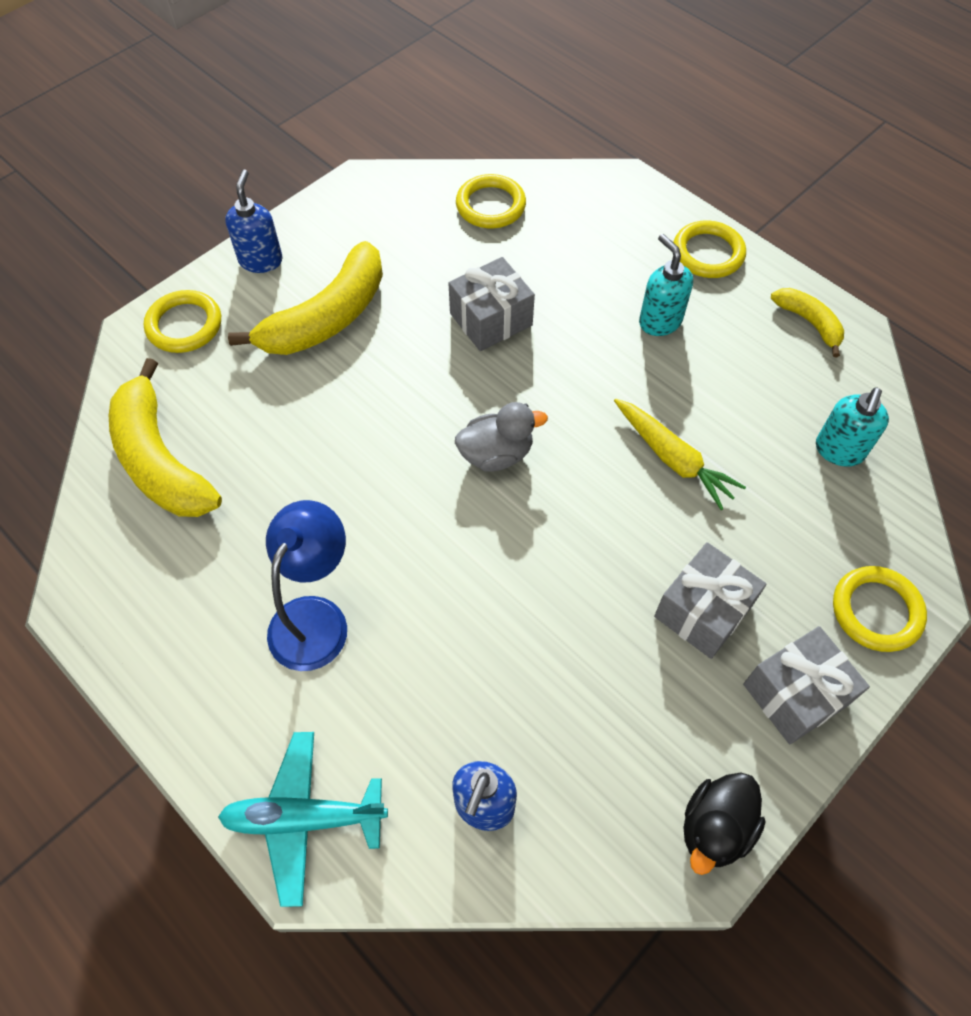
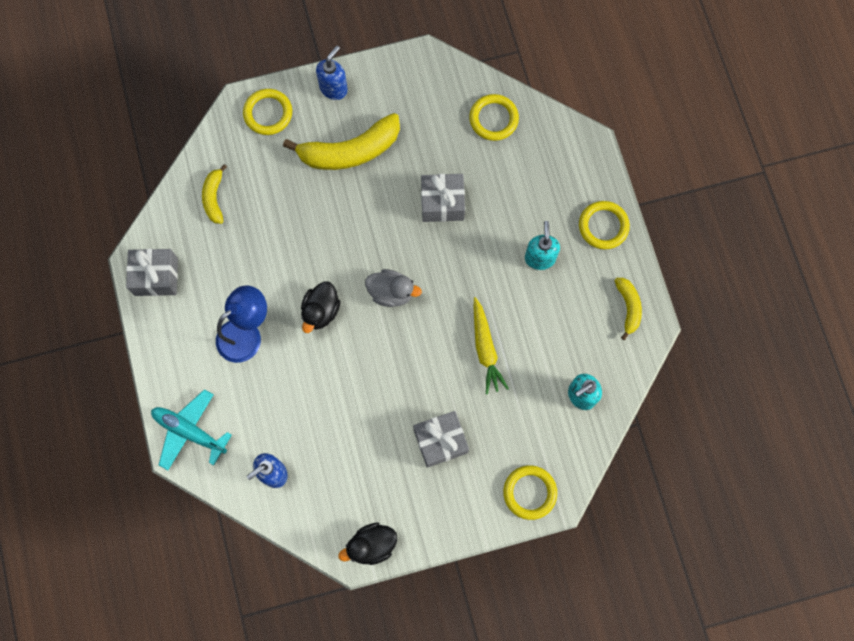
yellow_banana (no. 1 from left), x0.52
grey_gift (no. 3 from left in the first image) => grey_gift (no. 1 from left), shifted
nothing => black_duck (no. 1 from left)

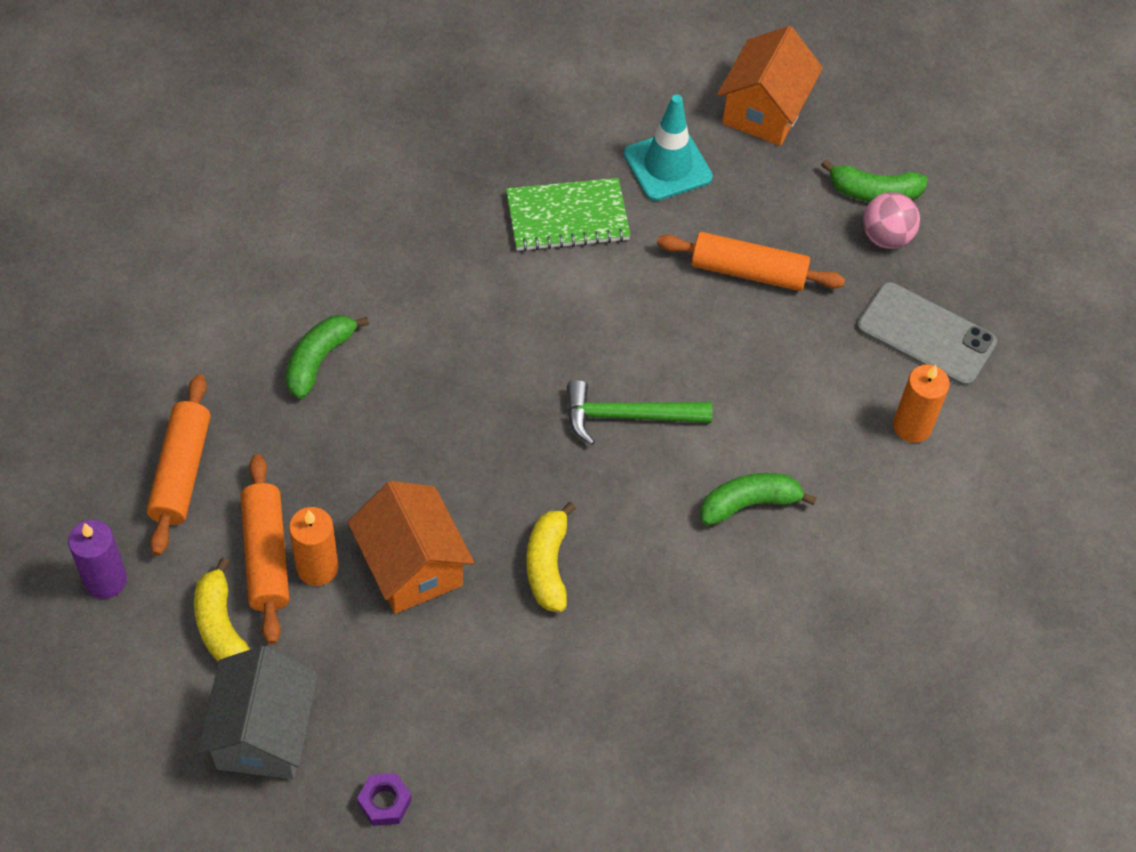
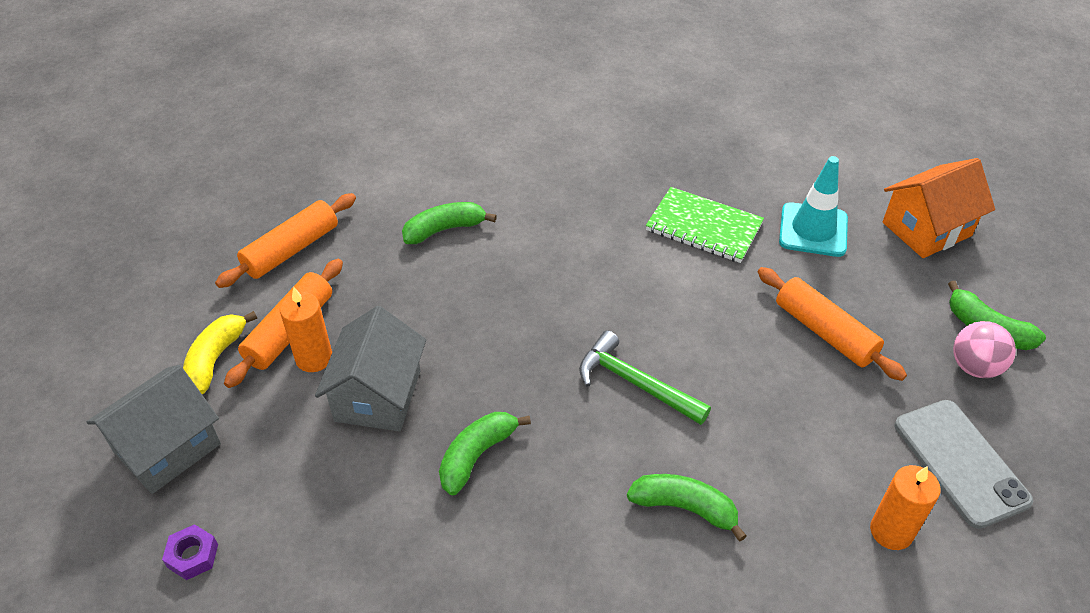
orange_house (no. 1 from left) => grey_house (no. 2 from left)
yellow_banana (no. 2 from left) => green_banana (no. 2 from left)
purple_candle => nothing

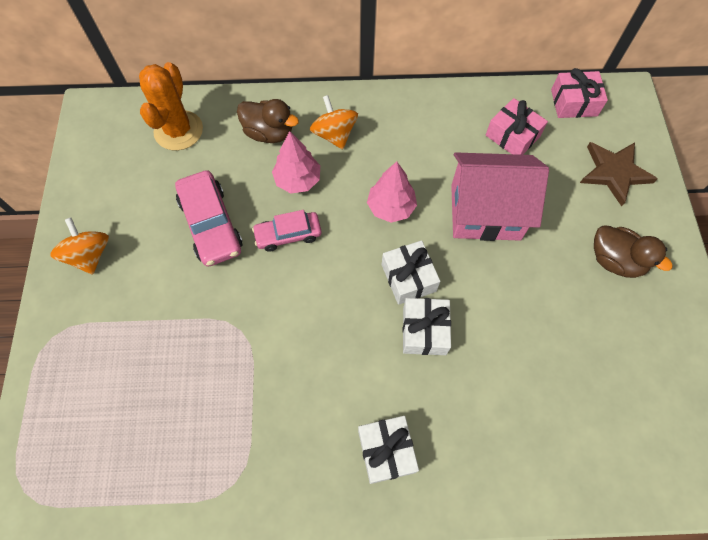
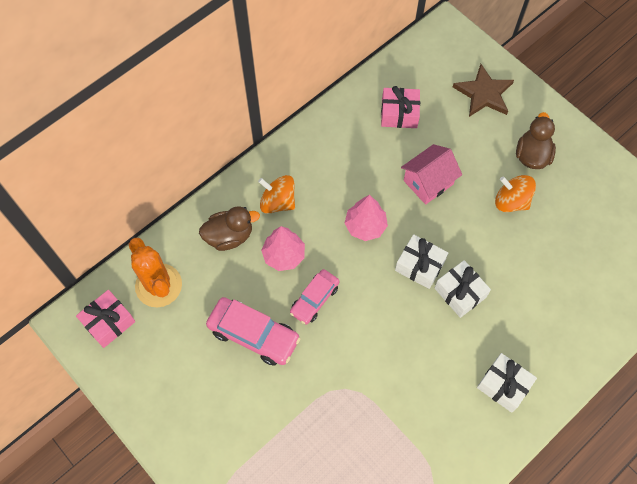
pink_gift (no. 2 from left in the first image) => pink_gift (no. 1 from left), shifted
pink_house, x0.66
orange_spinning_top (no. 1 from left in the first image) => orange_spinning_top (no. 2 from left), shifted
brown_duck (no. 2 from left), 75 degrees counterclockwise

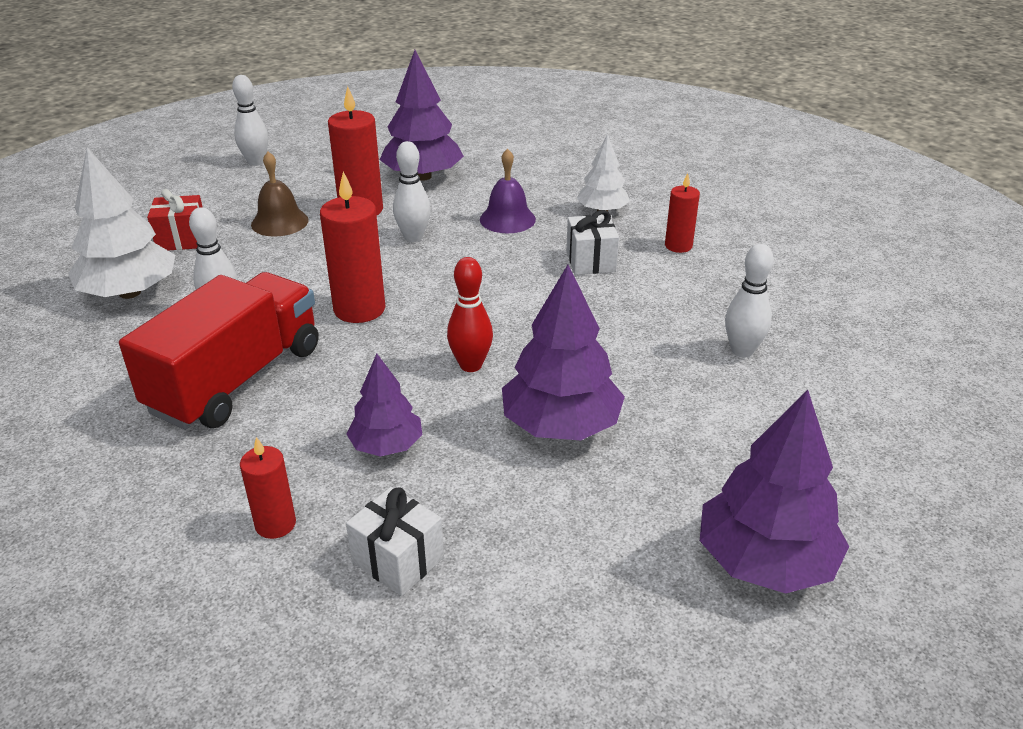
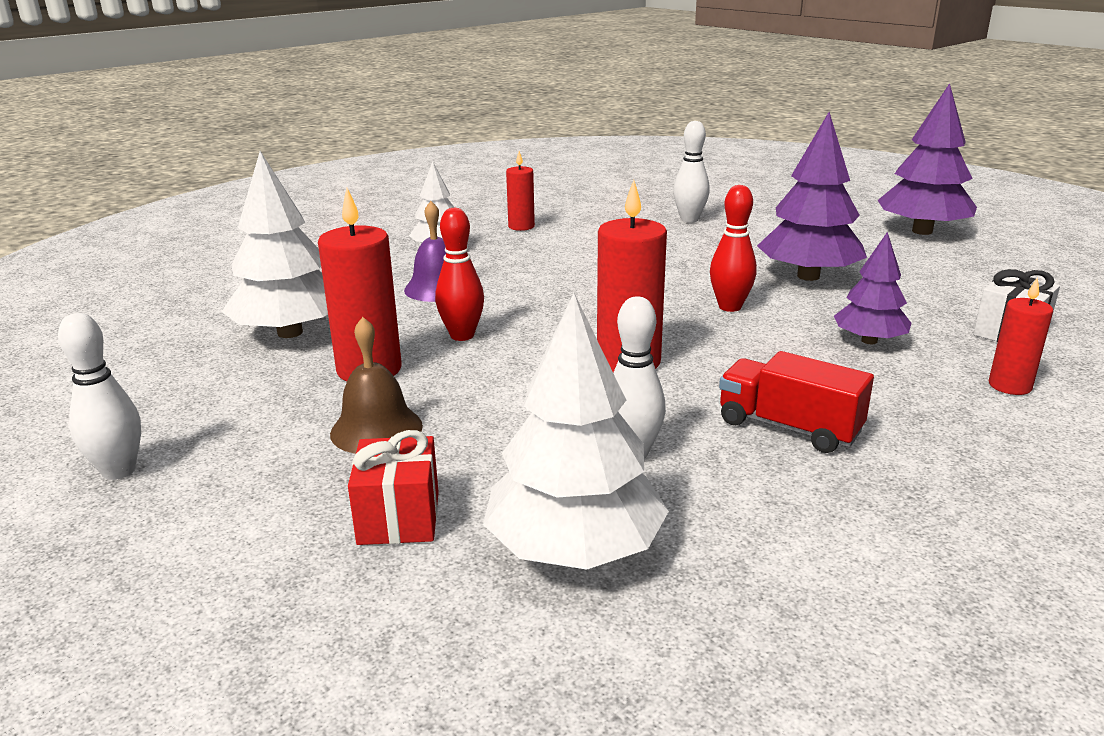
purple_tree (no. 2 from left) => white_tree (no. 1 from left)
white_bowling_pin (no. 3 from left) => red_bowling_pin (no. 1 from left)
white_gift (no. 2 from left) => nothing
red_truck, x0.57

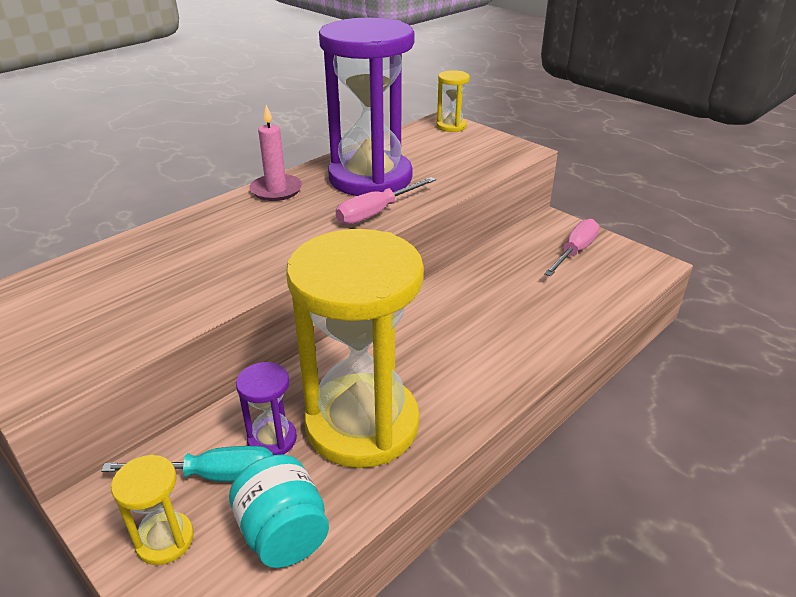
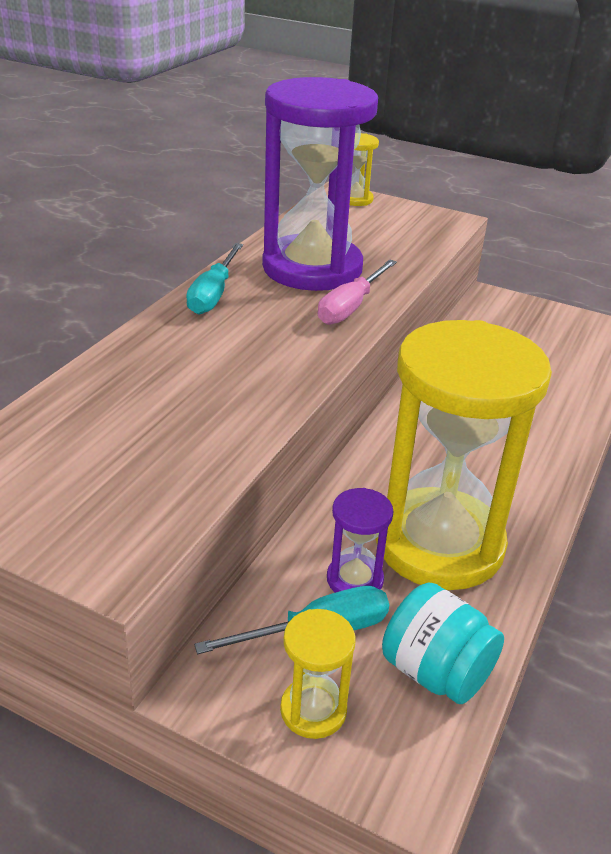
pink_candle => turquoise_screwdriver (no. 1 from left)
pink_screwdriver (no. 2 from left) => nothing

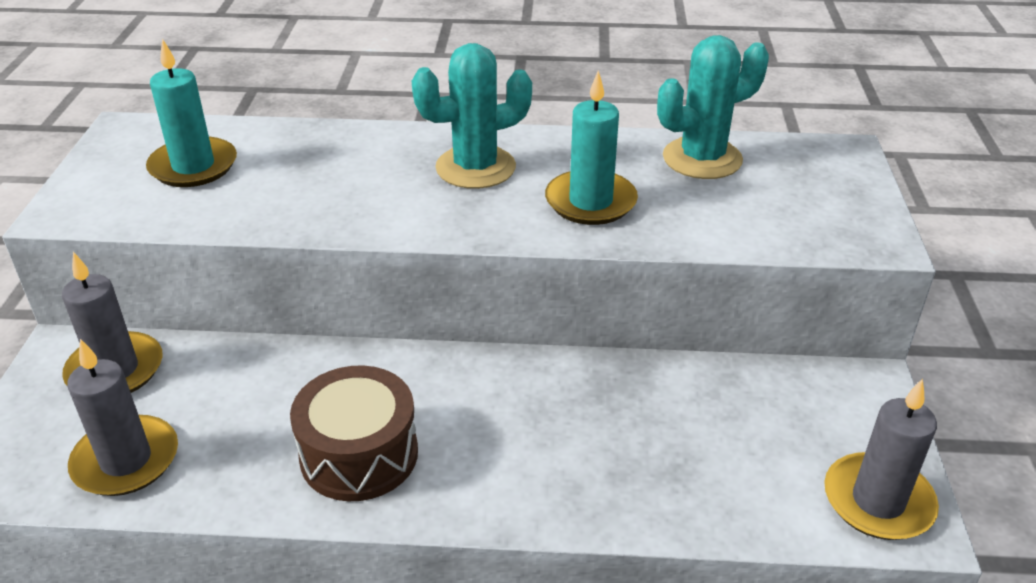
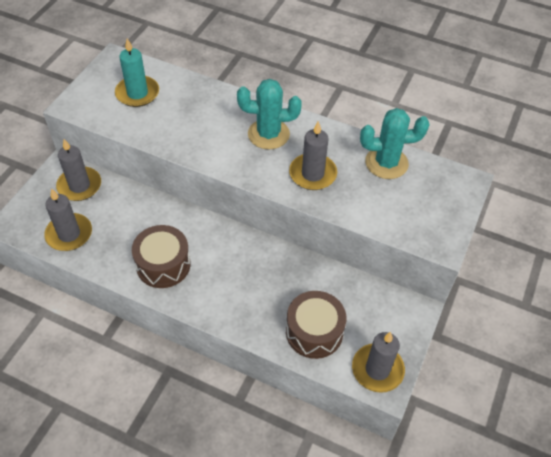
turquoise_candle (no. 2 from left) => grey_candle (no. 3 from left)
nothing => brown_drum (no. 2 from left)

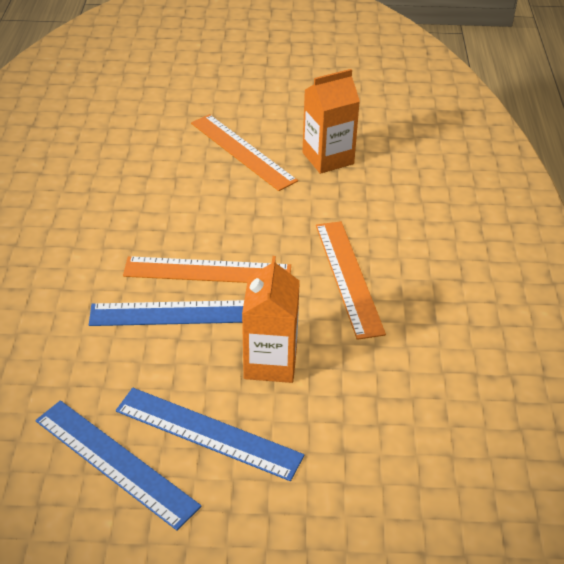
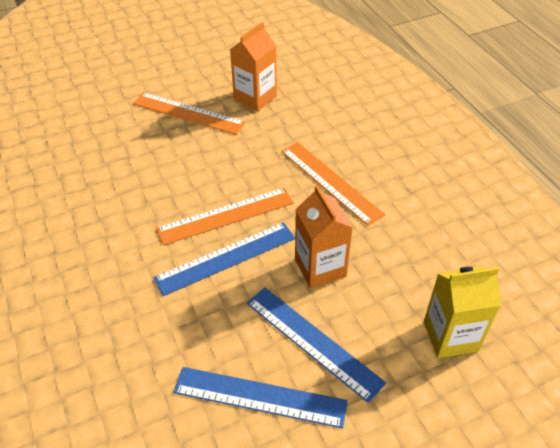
blue_ruler (no. 3 from left), 45 degrees clockwise
nothing => yellow_carton

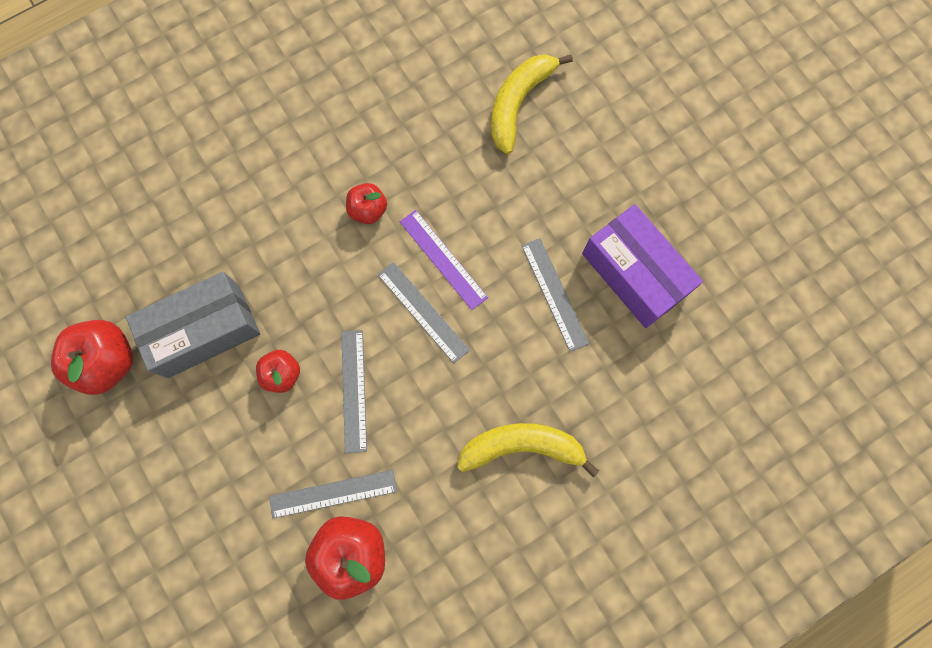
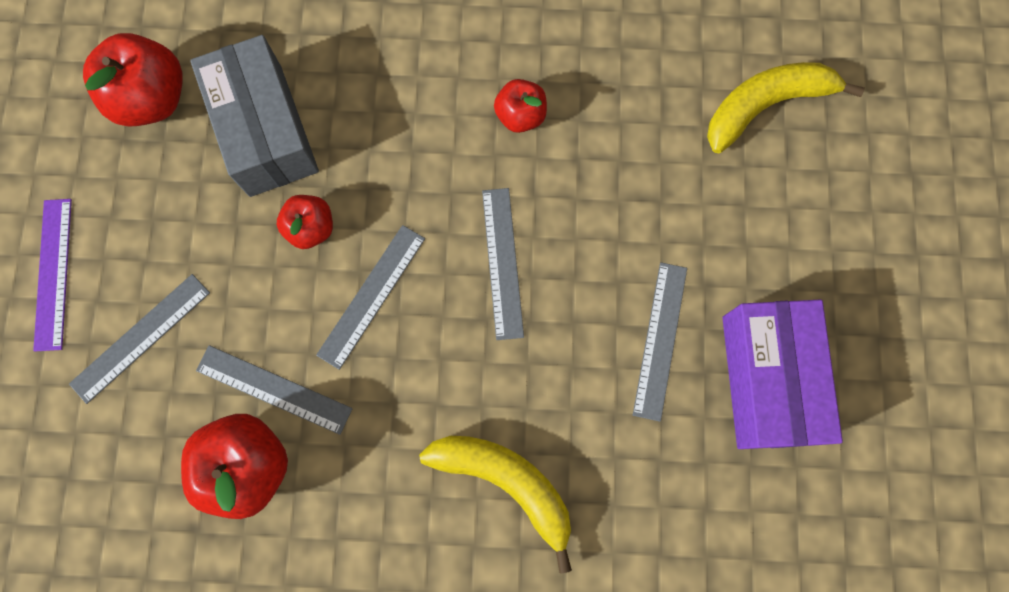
purple_ruler, shifted
grey_box, 60 degrees clockwise
nothing => grey_ruler (no. 1 from left)

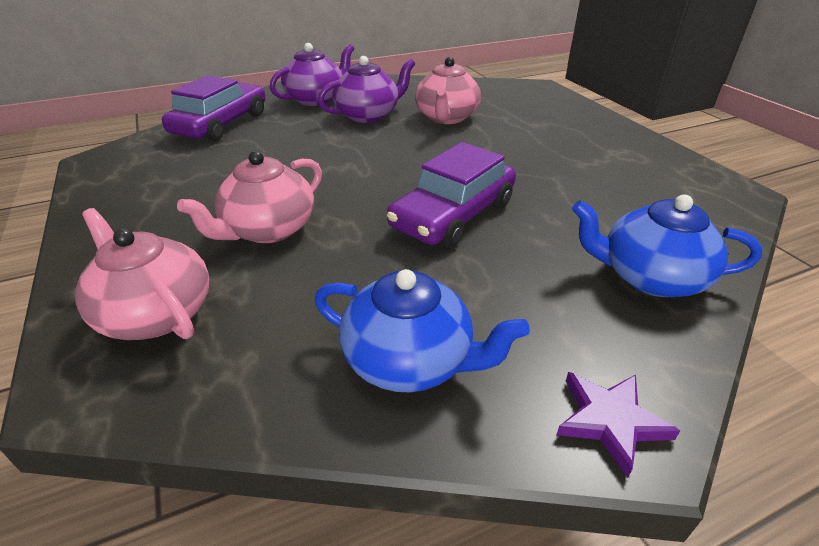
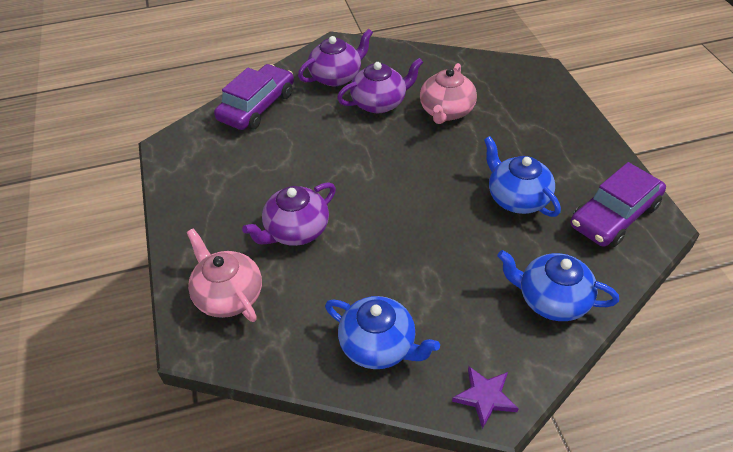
purple_car (no. 2 from left), shifted
pink_teapot (no. 2 from left) => purple_teapot (no. 1 from left)
nothing => blue_teapot (no. 2 from left)

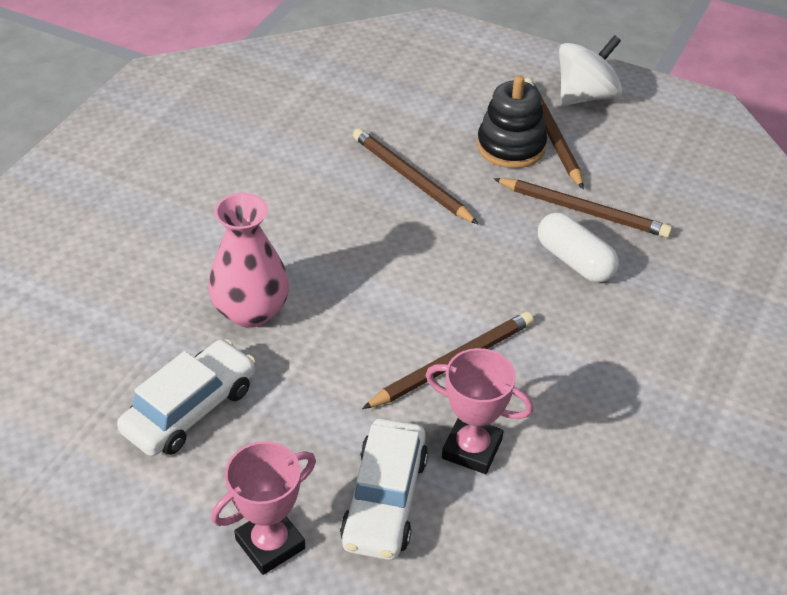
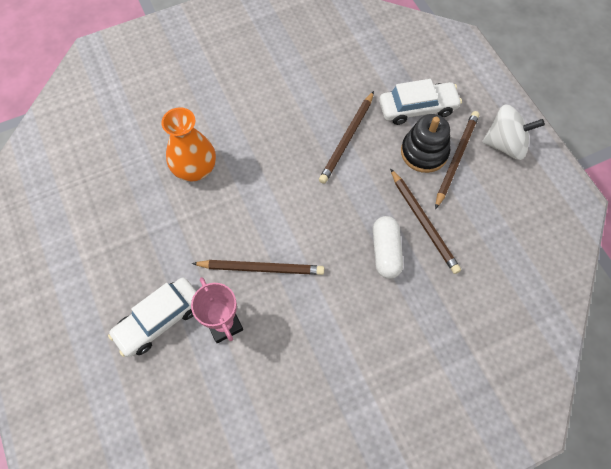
brown_pencil (no. 1 from left in the first image) => brown_pencil (no. 2 from left), 150 degrees counterclockwise
pink_vase => orange_vase
white_car (no. 1 from left in the first image) => white_car (no. 2 from left), shifted
pink_trophy (no. 1 from left) => nothing

